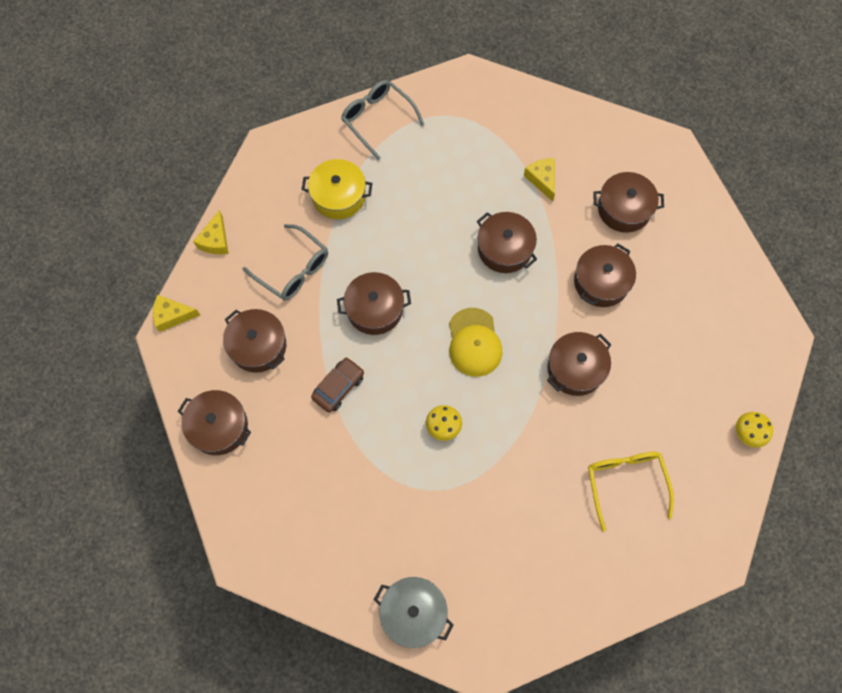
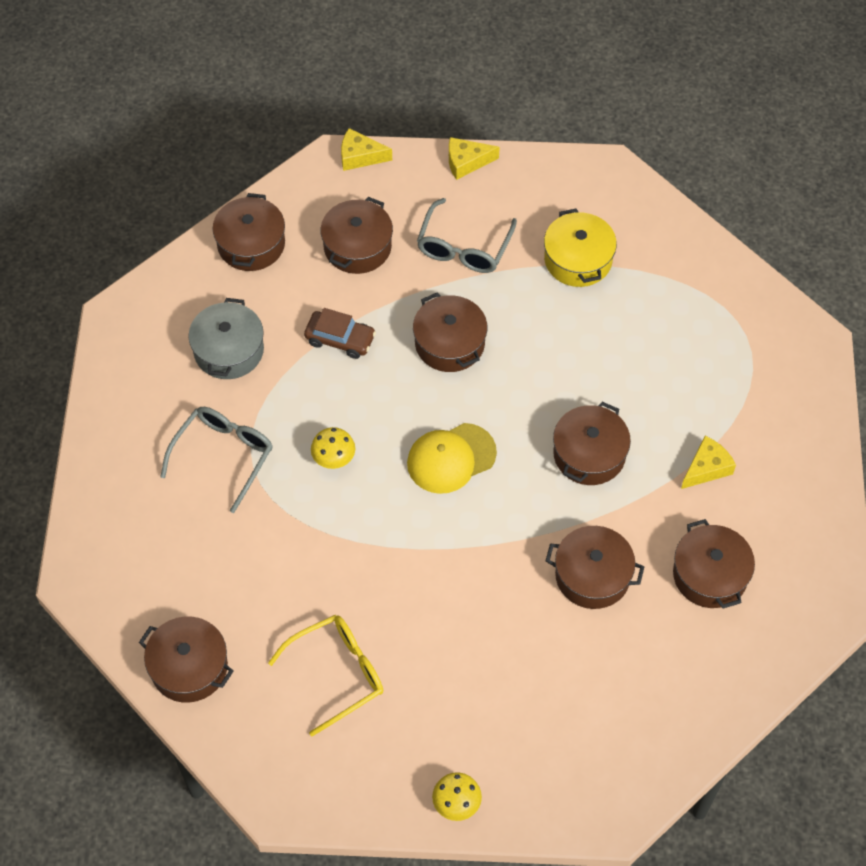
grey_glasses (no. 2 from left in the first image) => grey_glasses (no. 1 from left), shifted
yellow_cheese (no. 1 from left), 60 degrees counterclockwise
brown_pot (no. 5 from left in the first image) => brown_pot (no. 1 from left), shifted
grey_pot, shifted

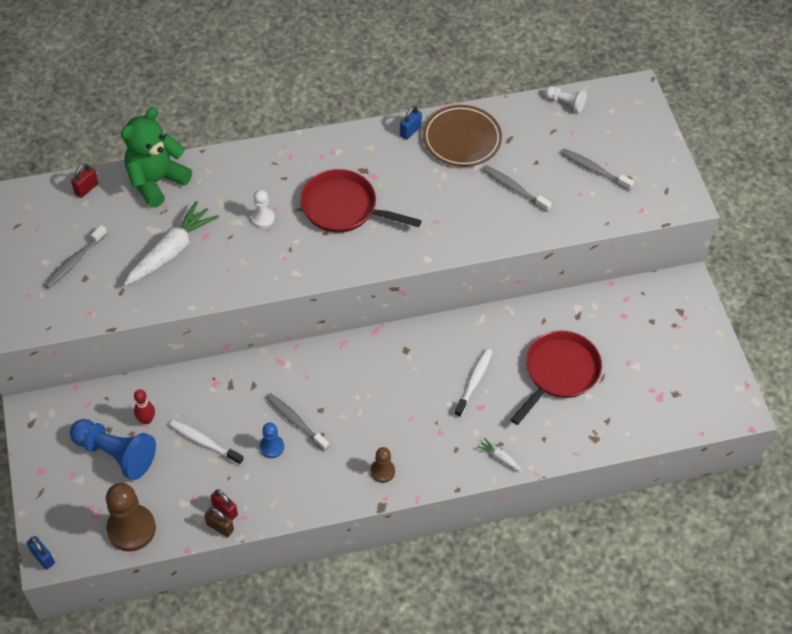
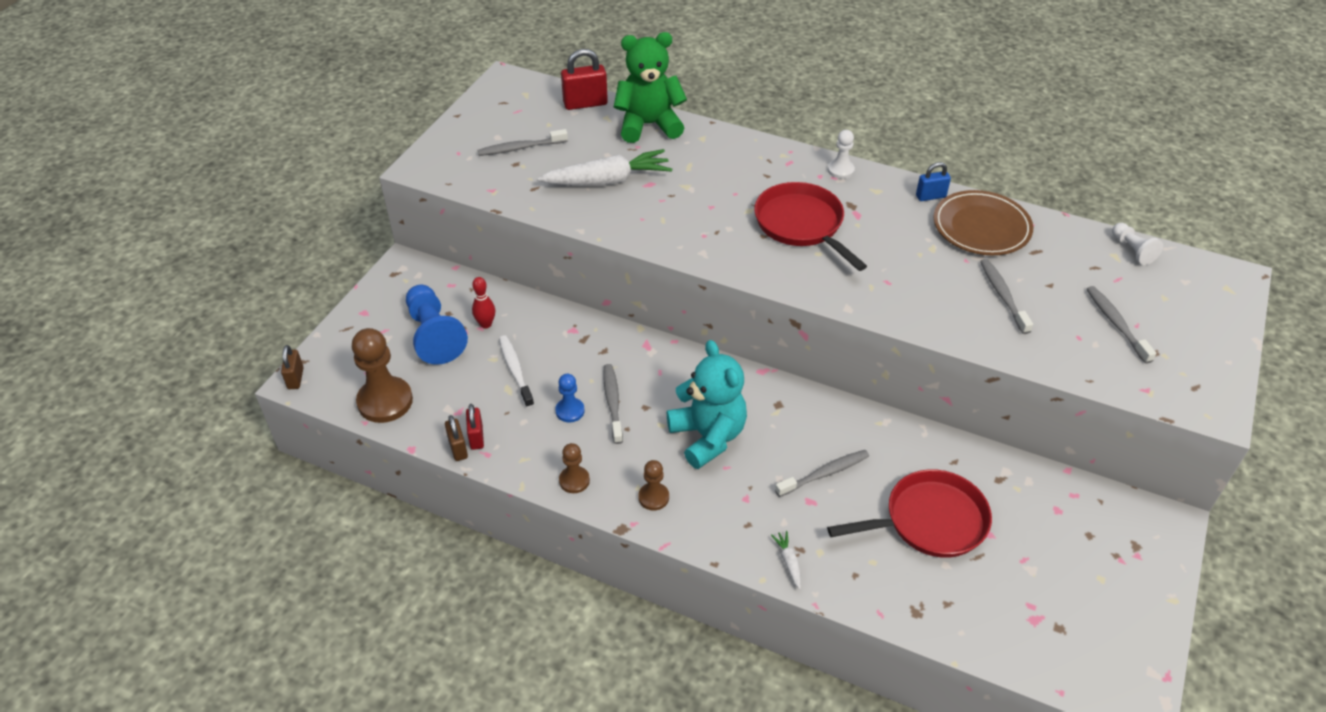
red_padlock (no. 1 from left in the first image) => red_padlock (no. 2 from left), x1.60
white_pawn (no. 1 from left), shifted
white_toothbrush (no. 2 from left) => grey_toothbrush (no. 3 from left)
blue_padlock (no. 1 from left) => brown_padlock (no. 1 from left)
nothing => turquoise_teddy_bear
nothing => brown_pawn (no. 2 from left)

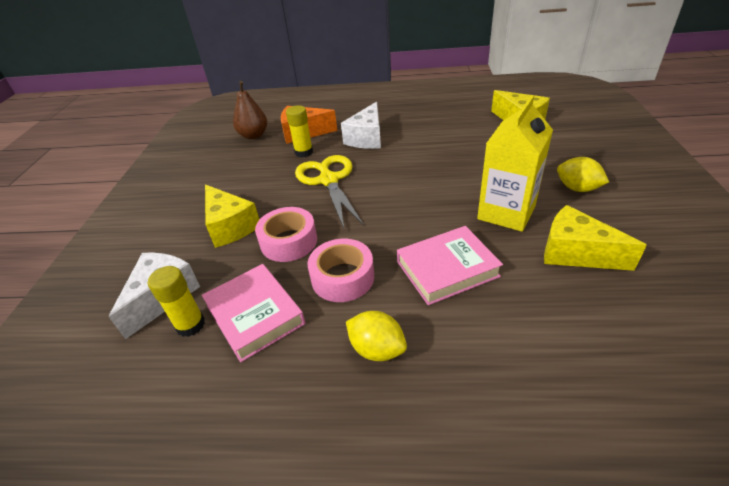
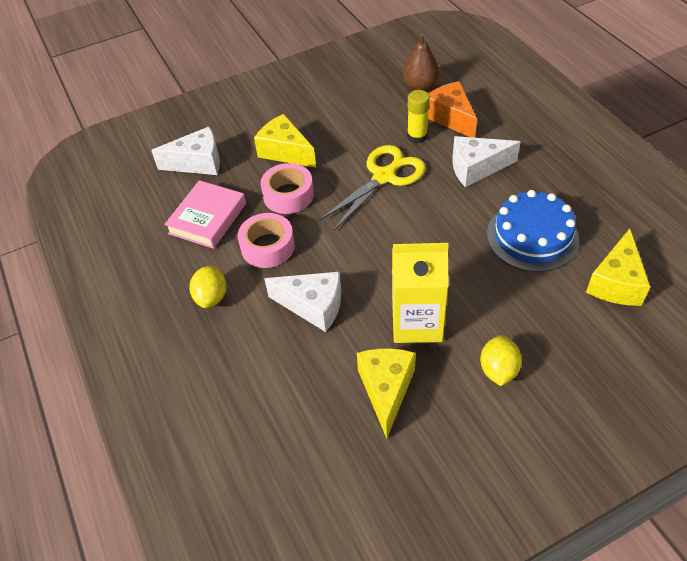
yellow_cheese (no. 1 from left), 105 degrees clockwise
pink_book (no. 2 from left) => white_cheese (no. 2 from left)
yellow_glue_stick (no. 1 from left) => nothing
nothing => blue_cake

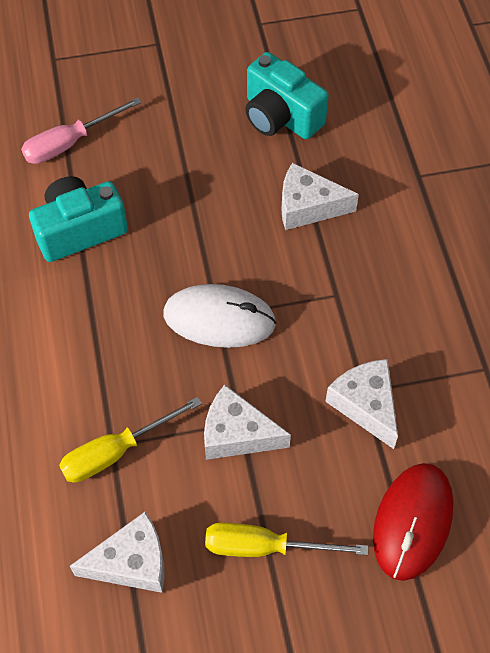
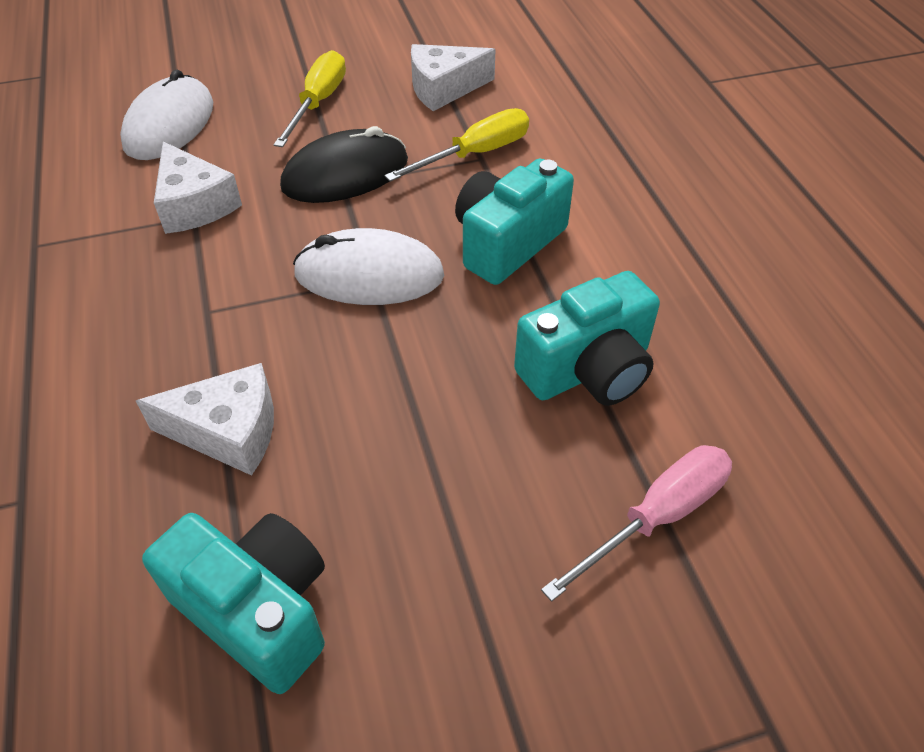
white_cheese (no. 2 from left) => black_mouse
red_mouse => white_mouse (no. 1 from left)
yellow_screwdriver (no. 2 from left in the first image) => yellow_screwdriver (no. 1 from left), 75 degrees counterclockwise
nothing => turquoise_camera (no. 2 from left)

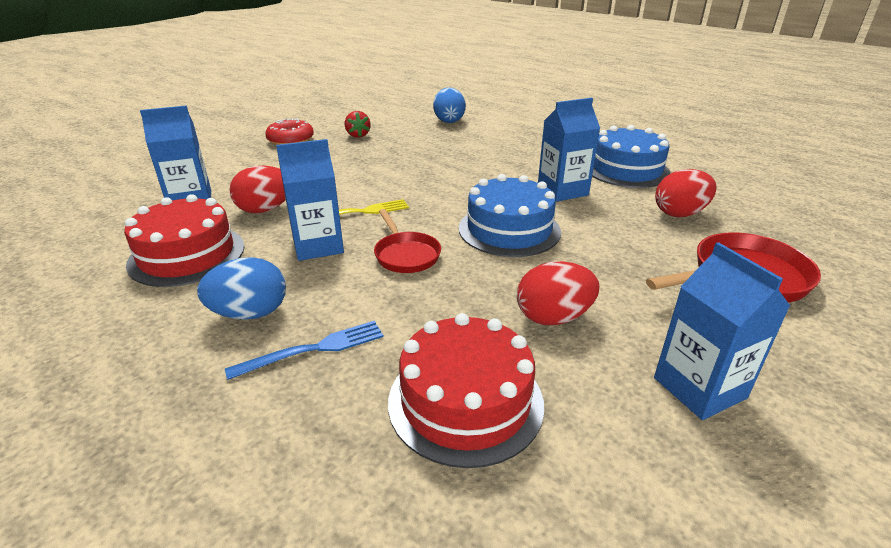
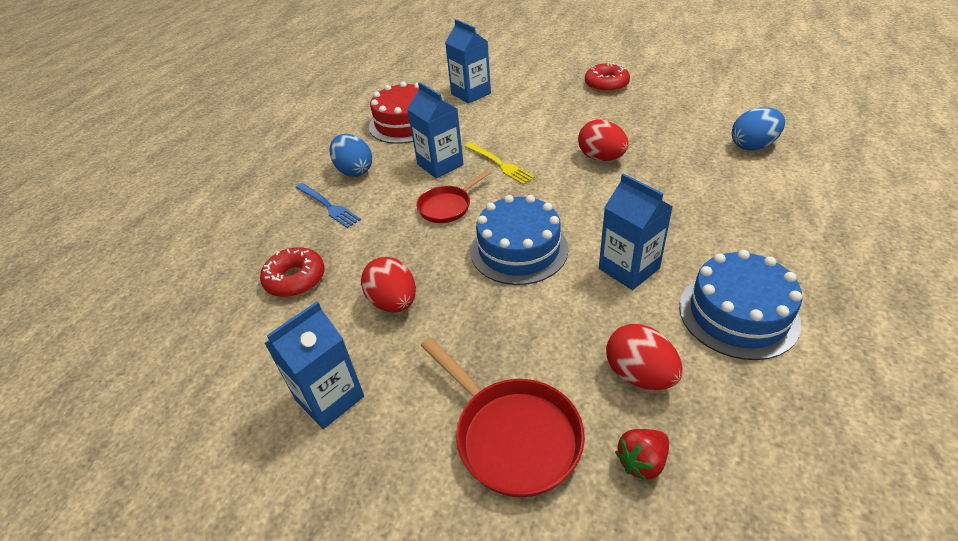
red_strawberry, shifted
red_egg (no. 1 from left in the first image) => red_egg (no. 2 from left), shifted
red_cake (no. 2 from left) => red_donut (no. 1 from left)

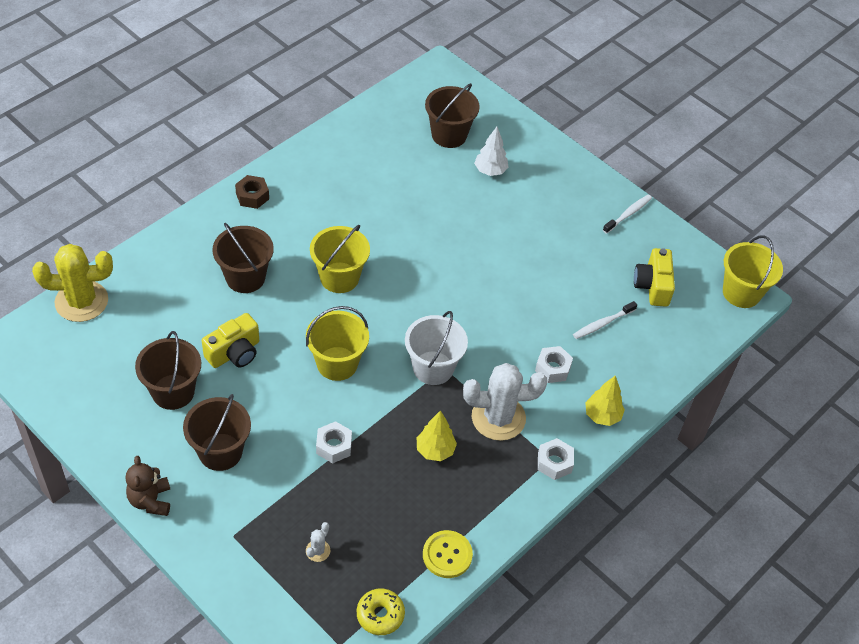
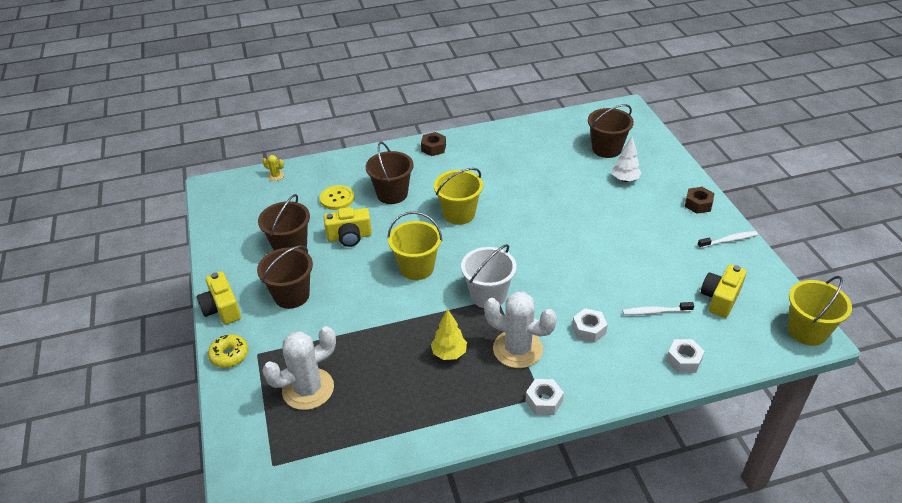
yellow_cactus, x0.42
yellow_tree (no. 2 from left) => nothing
white_nut (no. 1 from left in the first image) => white_nut (no. 3 from left), shifted
brown_teddy_bear => yellow_camera (no. 1 from left)
white_cactus (no. 1 from left), x2.40
yellow_button, shifted
yellow_donut, shifted
nothing => brown_nut (no. 2 from left)

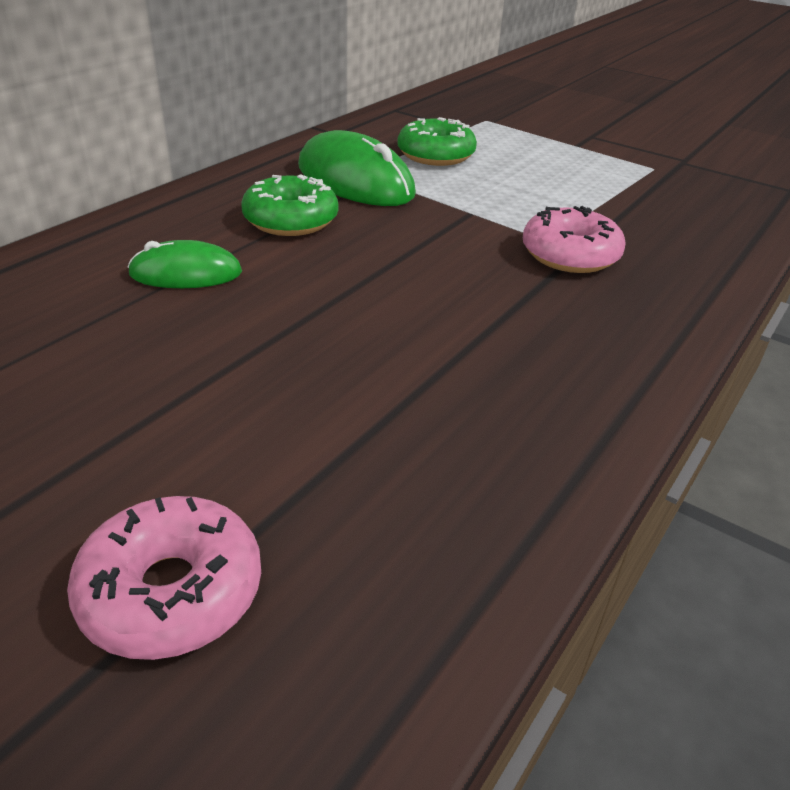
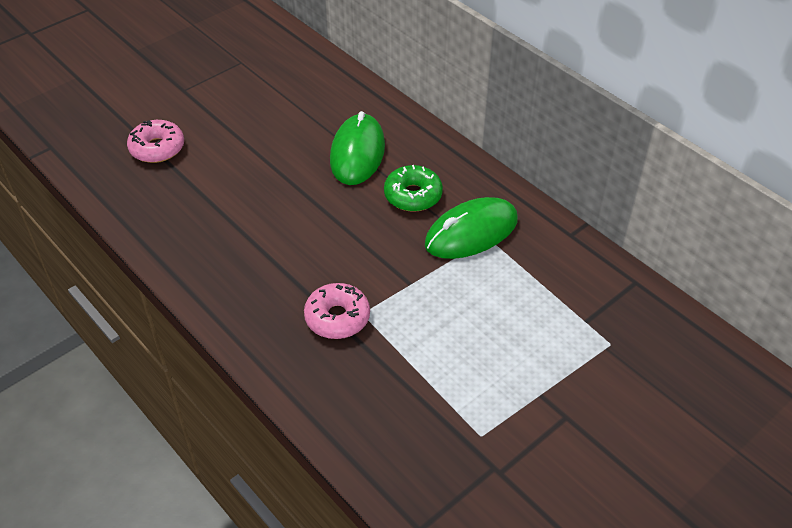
green_donut (no. 2 from left) => nothing
green_mouse (no. 1 from left), x1.71

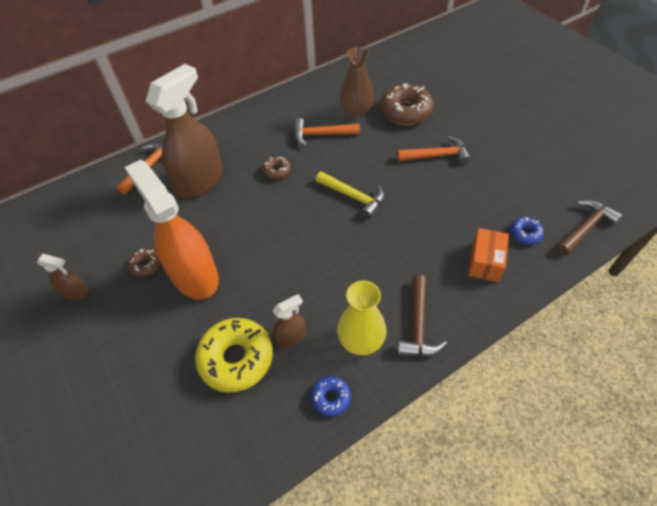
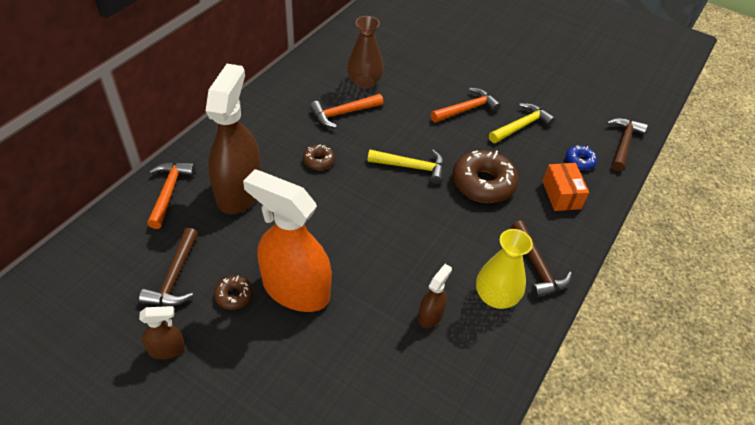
brown_donut (no. 3 from left), shifted
yellow_donut => nothing
blue_donut (no. 1 from left) => nothing
nothing => yellow_hammer (no. 2 from left)
nothing => brown_hammer (no. 1 from left)

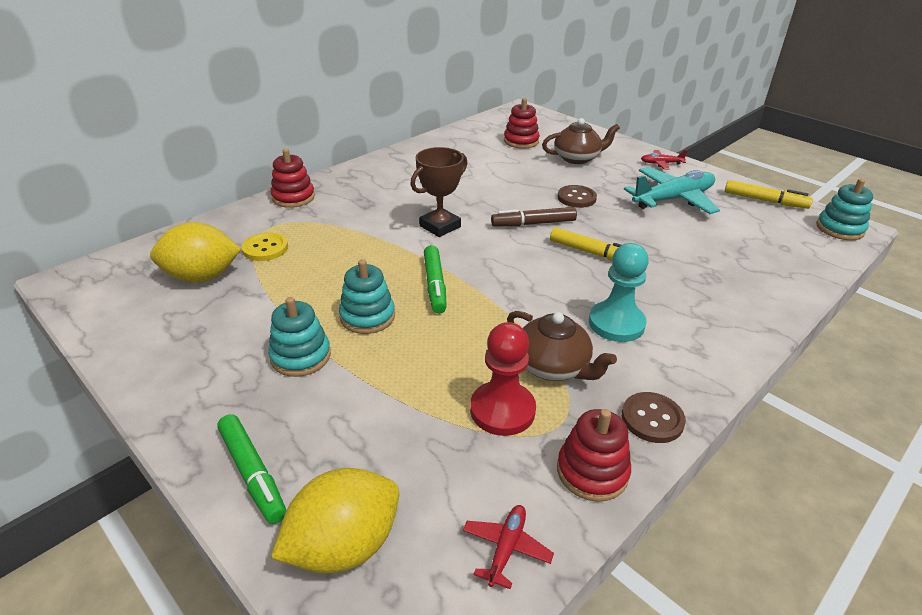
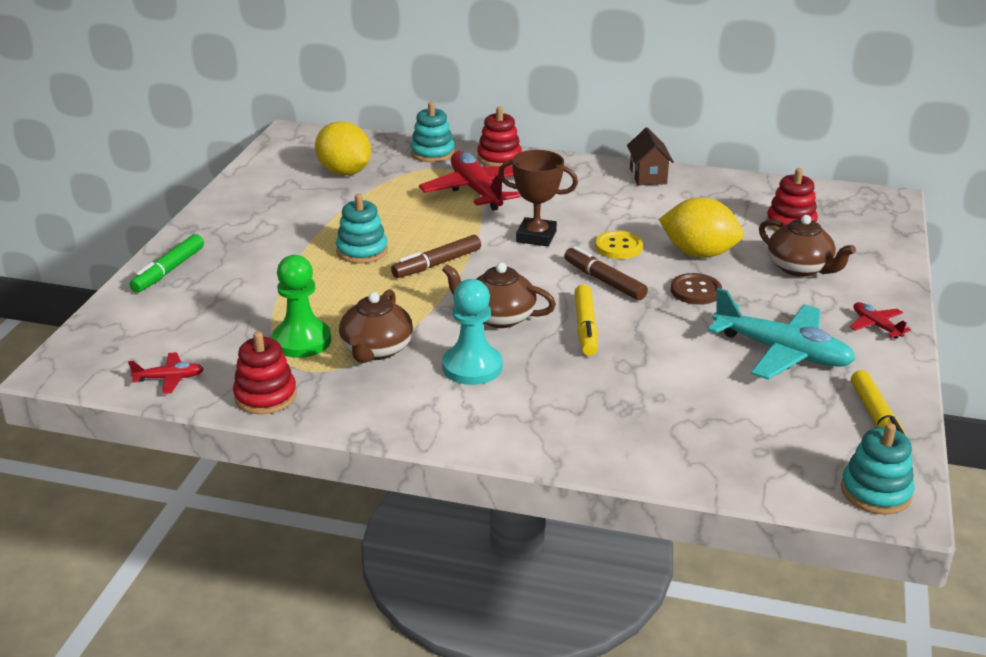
yellow_button, shifted
green_marker (no. 2 from left) => brown_marker (no. 1 from left)
turquoise_stacking_toy (no. 1 from left in the first image) => turquoise_stacking_toy (no. 2 from left), shifted
red_pawn => green_pawn
brown_button (no. 2 from left) => nothing
yellow_lemon (no. 2 from left), shifted
nothing => brown_house
nothing => red_plane (no. 2 from left)
nothing => brown_teapot (no. 2 from left)

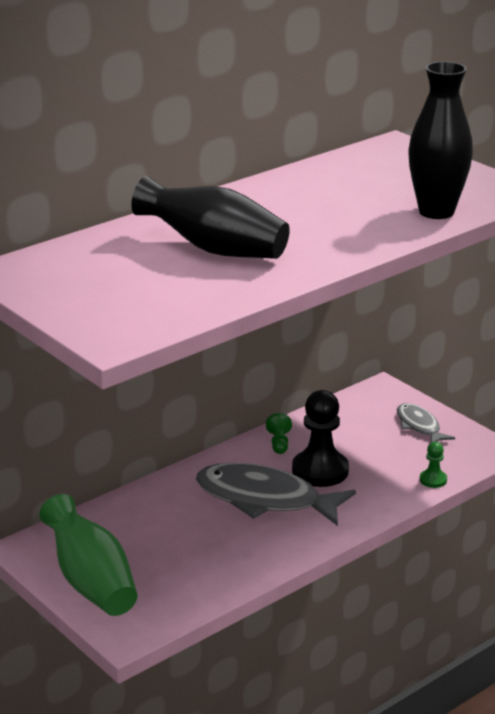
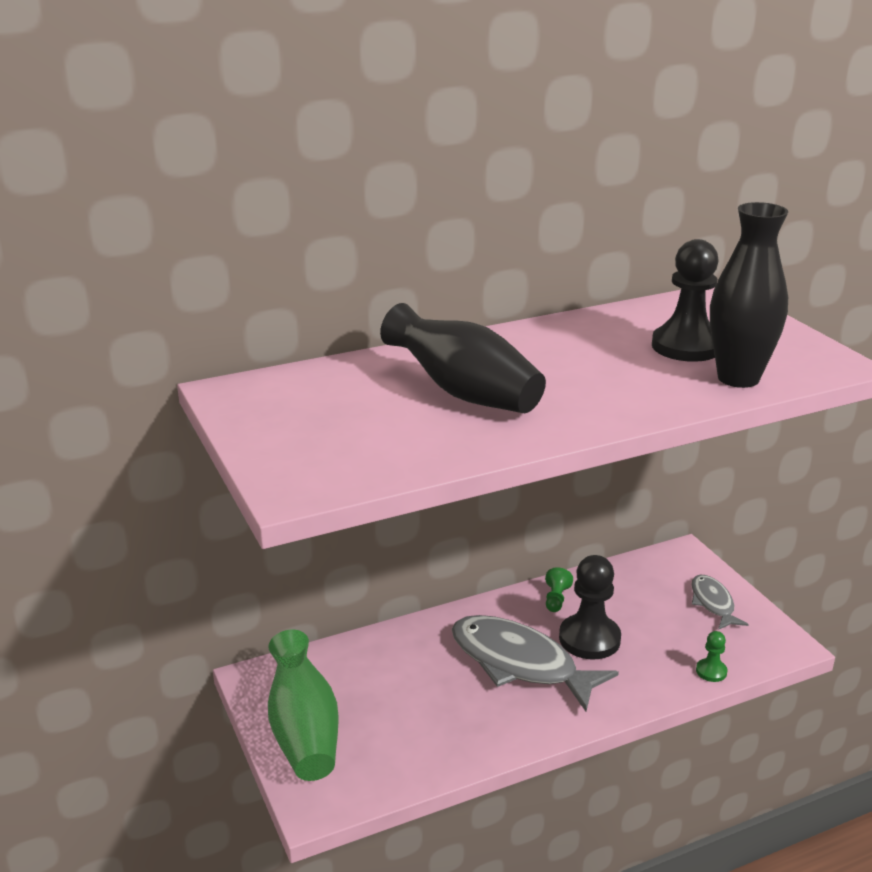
nothing => black_pawn (no. 2 from left)

